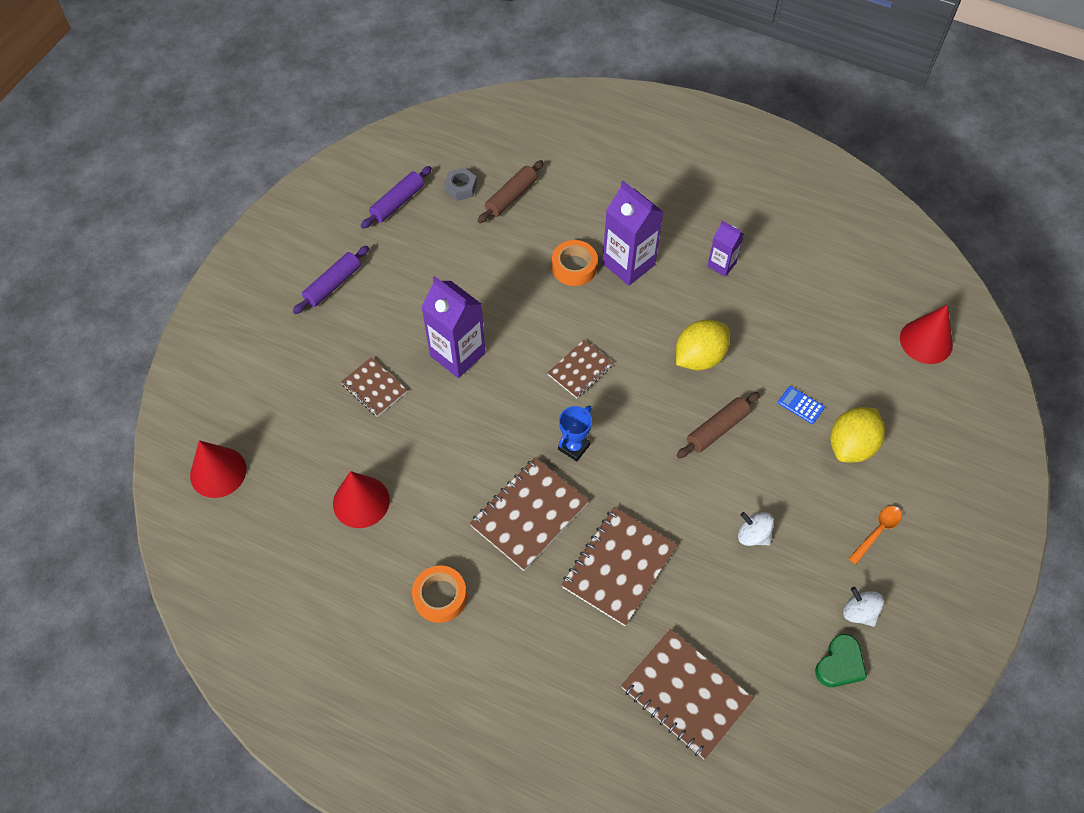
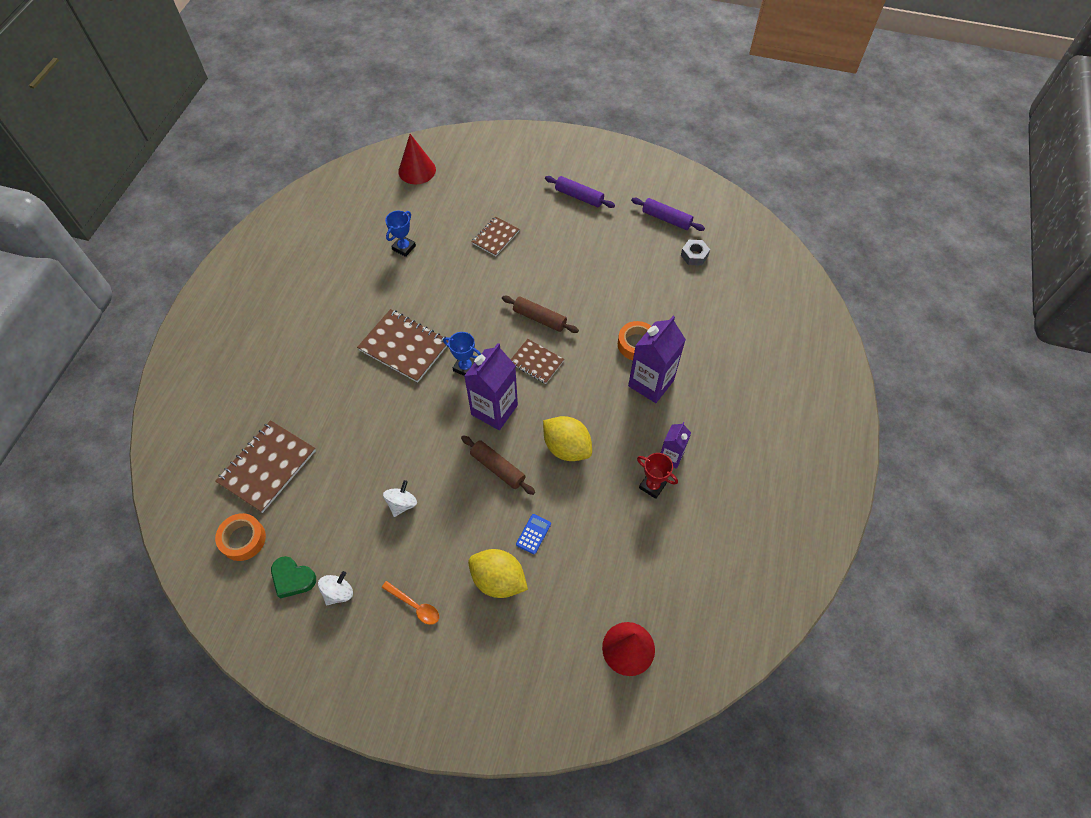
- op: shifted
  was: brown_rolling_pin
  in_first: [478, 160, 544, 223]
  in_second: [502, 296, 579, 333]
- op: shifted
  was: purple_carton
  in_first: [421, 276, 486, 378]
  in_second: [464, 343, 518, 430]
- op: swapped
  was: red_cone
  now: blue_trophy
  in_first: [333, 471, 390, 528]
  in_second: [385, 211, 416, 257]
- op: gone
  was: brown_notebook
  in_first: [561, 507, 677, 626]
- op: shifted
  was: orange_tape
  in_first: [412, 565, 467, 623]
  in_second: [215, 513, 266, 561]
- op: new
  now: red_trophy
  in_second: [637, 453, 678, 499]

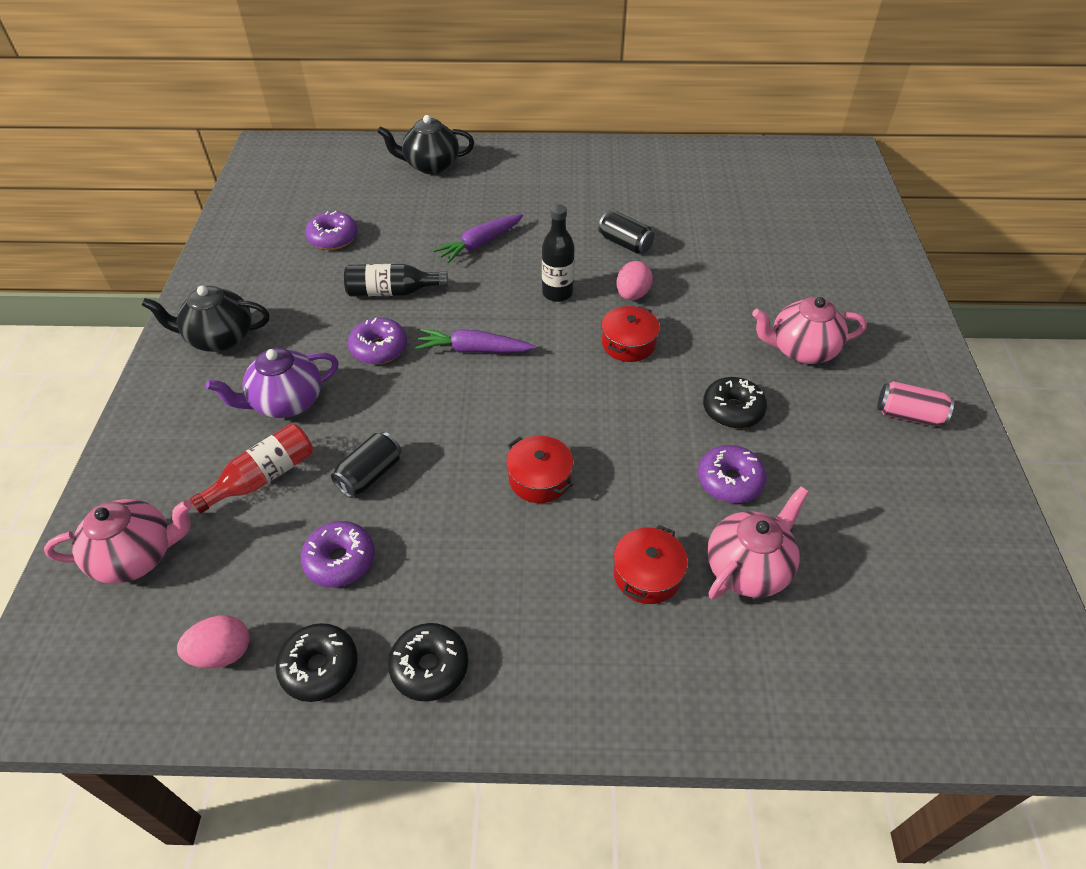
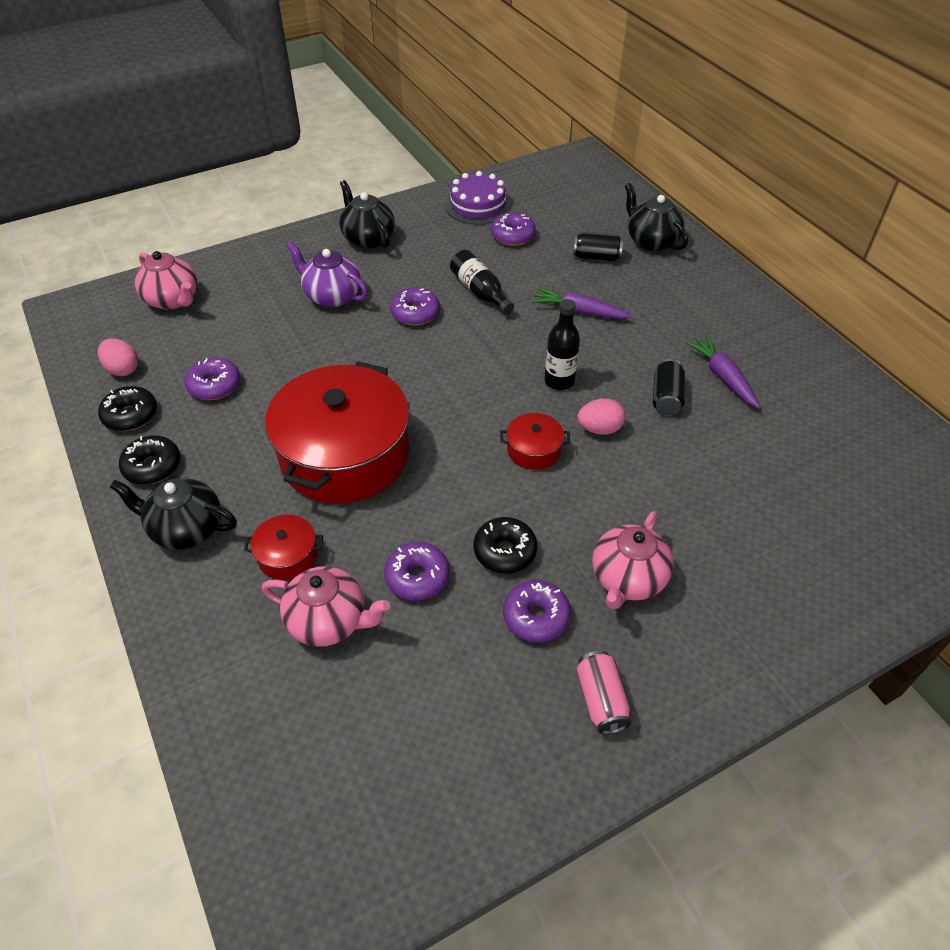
- op: rotated
  was: pink_teapot
  in_first: [752, 297, 867, 364]
  in_second: [592, 511, 673, 610]
  clockwise: -120
- op: shifted
  was: purple_carrot
  in_first: [415, 329, 536, 353]
  in_second: [685, 335, 760, 408]
- op: gone
  was: red_bottle
  in_first: [190, 423, 313, 514]
- op: shifted
  was: black_can
  in_first: [331, 432, 402, 498]
  in_second: [573, 232, 623, 261]
- op: scaled
  was: red_pot
  in_first: [506, 436, 573, 503]
  in_second: [265, 361, 410, 503]
  ratio: 2.39
- op: new
  now: purple_cake
  in_second: [445, 171, 511, 225]
- op: new
  now: black_teapot
  in_second: [110, 478, 237, 550]
- op: new
  now: purple_donut
  in_second: [503, 580, 571, 643]

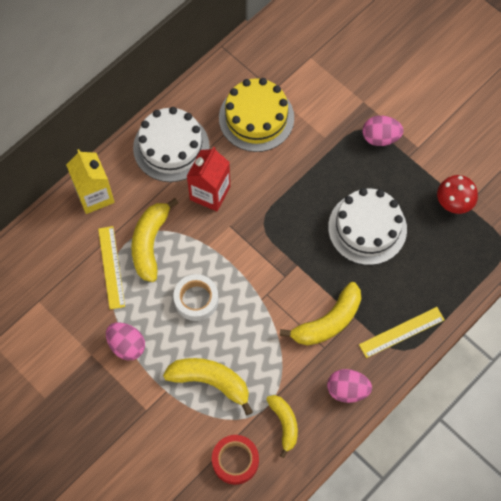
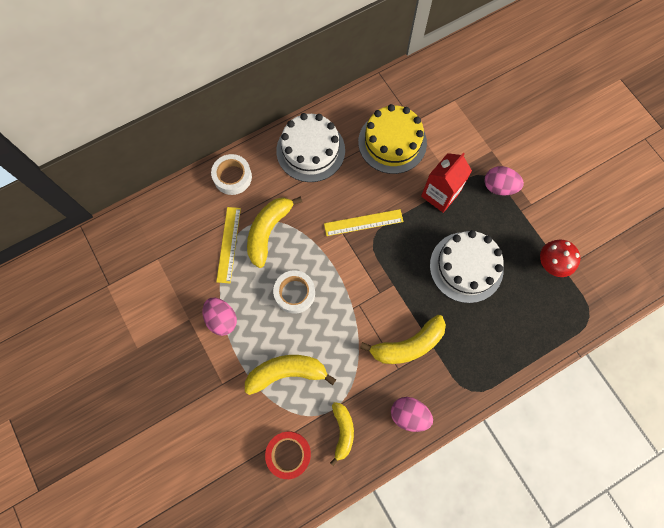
- op: shifted
  was: red_carton
  in_first: [187, 147, 230, 211]
  in_second: [421, 153, 472, 213]
- op: swapped
  was: yellow_carton
  now: white_tape
  in_first: [66, 149, 115, 214]
  in_second: [211, 154, 252, 195]
- op: shifted
  was: yellow_ruler
  in_first: [359, 307, 445, 358]
  in_second: [324, 209, 404, 236]
- op: rotated
  was: yellow_banana
  in_first: [163, 358, 253, 415]
  in_second: [245, 355, 336, 395]
  clockwise: -45

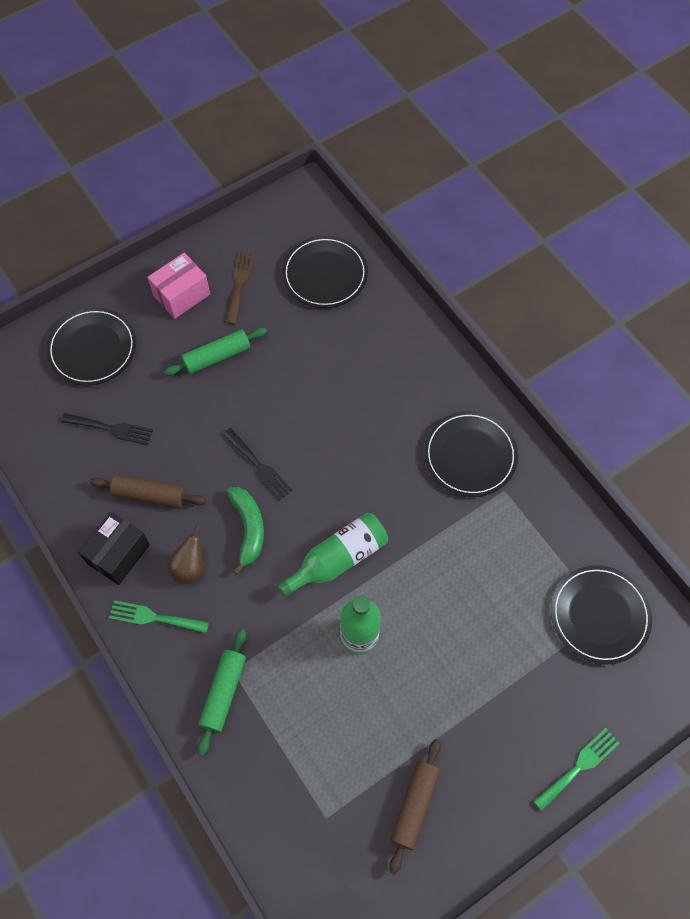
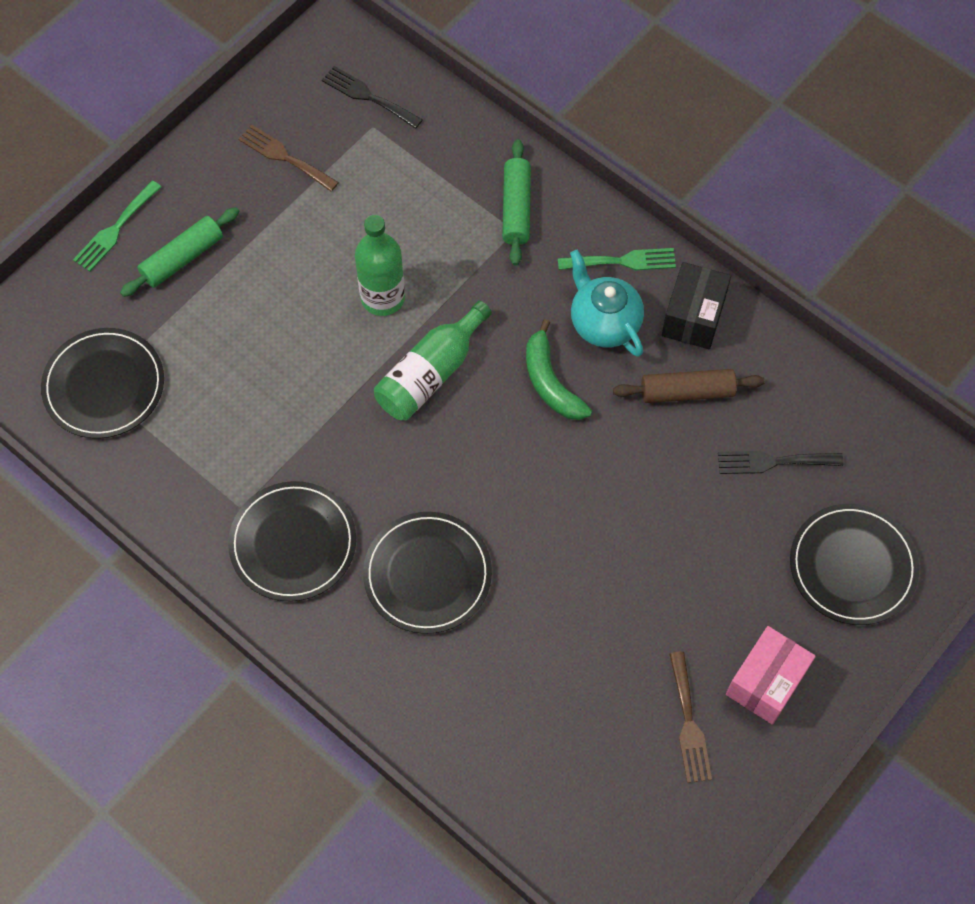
- op: shifted
  was: black_plate
  in_first: [282, 236, 368, 308]
  in_second: [363, 512, 492, 634]
- op: shifted
  was: green_rolling_pin
  in_first: [164, 328, 267, 376]
  in_second: [120, 207, 240, 297]
- op: shifted
  was: black_fork
  in_first: [223, 428, 292, 501]
  in_second: [322, 66, 423, 129]
- op: swapped
  was: brown_pear
  now: turquoise_teapot
  in_first: [167, 525, 204, 584]
  in_second: [570, 249, 644, 357]
- op: swapped
  was: brown_rolling_pin
  now: brown_fork
  in_first: [389, 739, 441, 874]
  in_second: [239, 125, 339, 192]

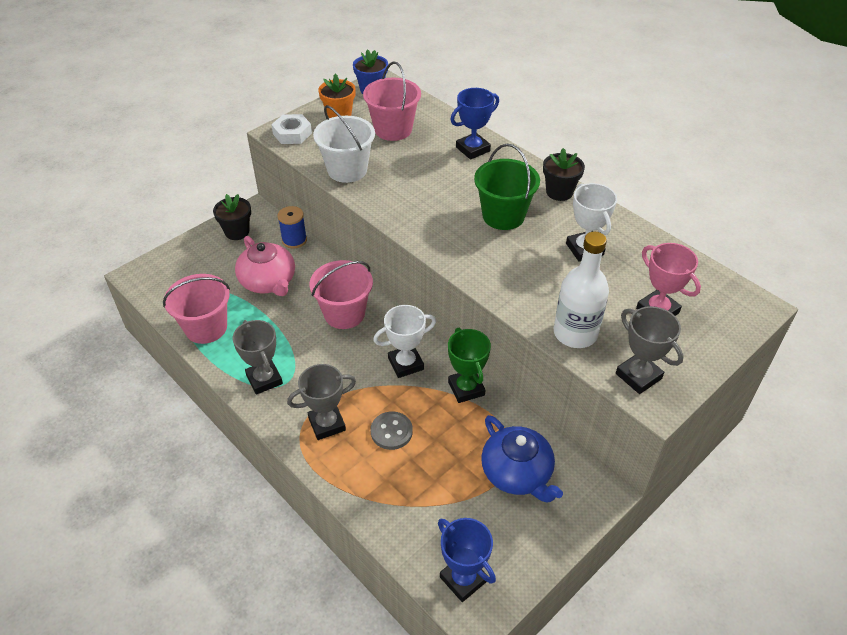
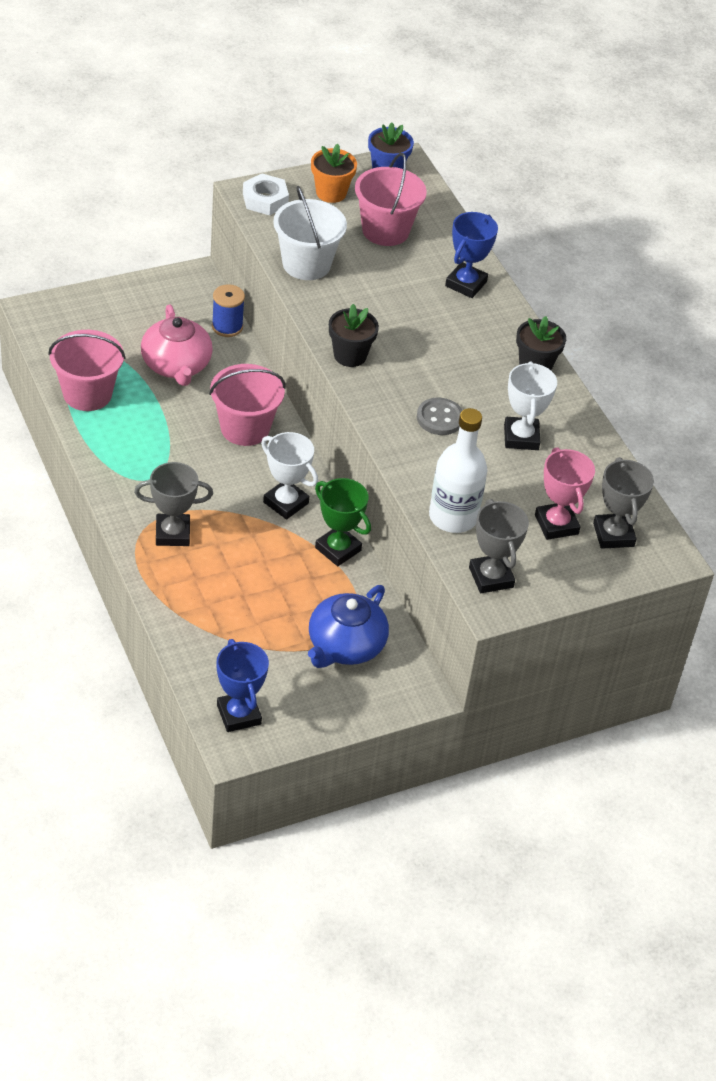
- op: rotated
  was: blue_trophy
  in_first: [450, 88, 499, 160]
  in_second: [445, 212, 498, 298]
  clockwise: -45
- op: gone
  was: green_bucket
  in_first: [474, 144, 540, 230]
- op: shifted
  was: black_flower_pot
  in_first: [213, 194, 251, 240]
  in_second: [329, 304, 379, 367]
- op: rotated
  was: white_trophy
  in_first: [373, 305, 436, 378]
  in_second: [261, 432, 318, 519]
  clockwise: 45
- op: shifted
  was: grey_trophy
  in_first: [233, 320, 283, 395]
  in_second: [593, 457, 654, 549]
- op: rotated
  was: green_trophy
  in_first: [448, 328, 491, 403]
  in_second: [315, 478, 371, 566]
  clockwise: -45
- op: shifted
  was: grey_button
  in_first: [371, 411, 413, 450]
  in_second: [417, 398, 463, 435]
- op: rotated
  was: blue_teapot
  in_first: [481, 415, 563, 503]
  in_second: [308, 585, 389, 668]
  clockwise: 45

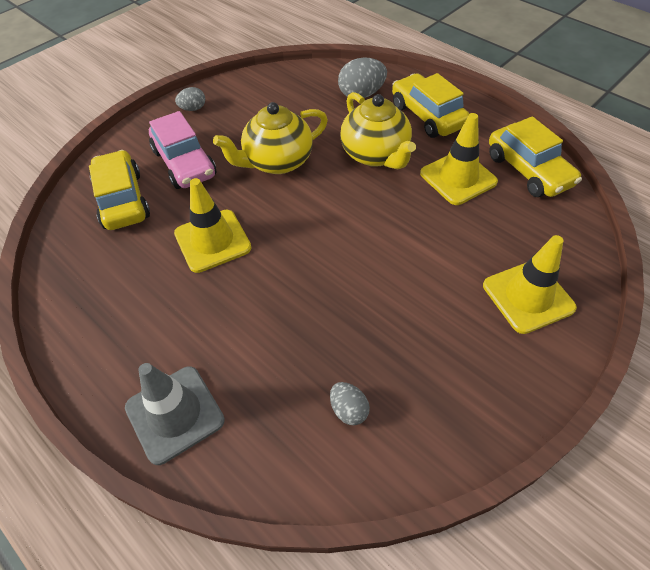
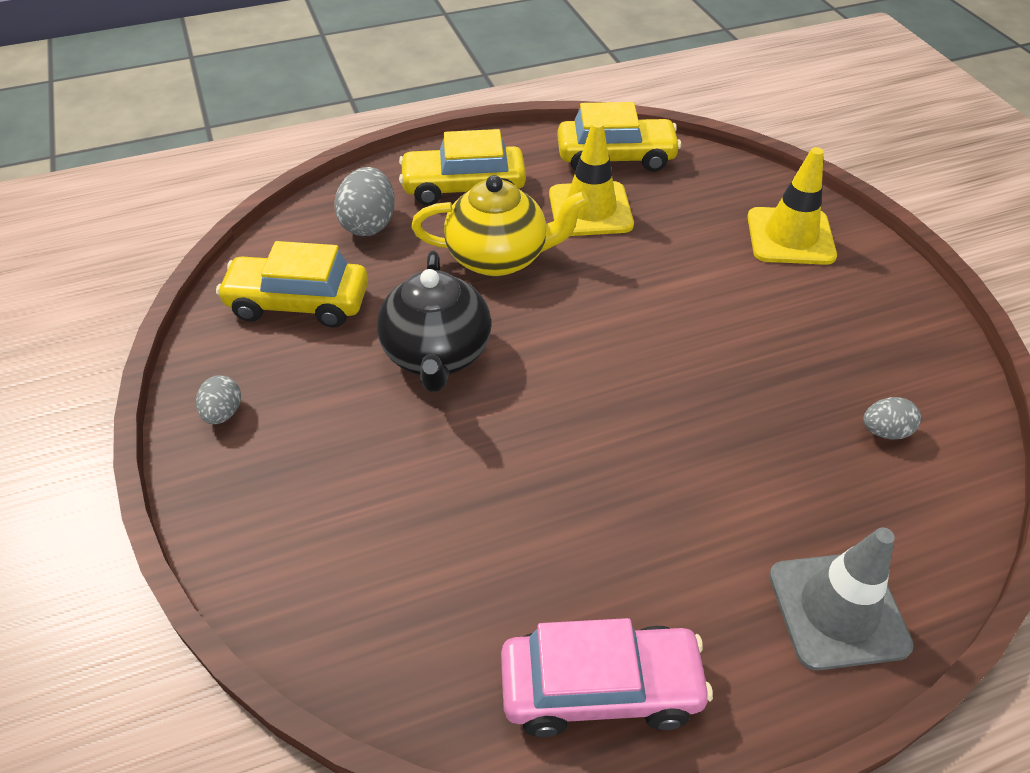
- op: repainted
  was: yellow_teapot
  now: black_teapot
  in_first: [213, 102, 328, 174]
  in_second: [377, 251, 492, 392]
- op: shifted
  was: pink_car
  in_first: [149, 111, 216, 189]
  in_second: [501, 618, 713, 737]
- op: shifted
  was: yellow_car
  in_first: [89, 150, 150, 230]
  in_second: [216, 241, 368, 328]
- op: gone
  was: yellow_traffic_cone
  in_first: [174, 178, 251, 273]

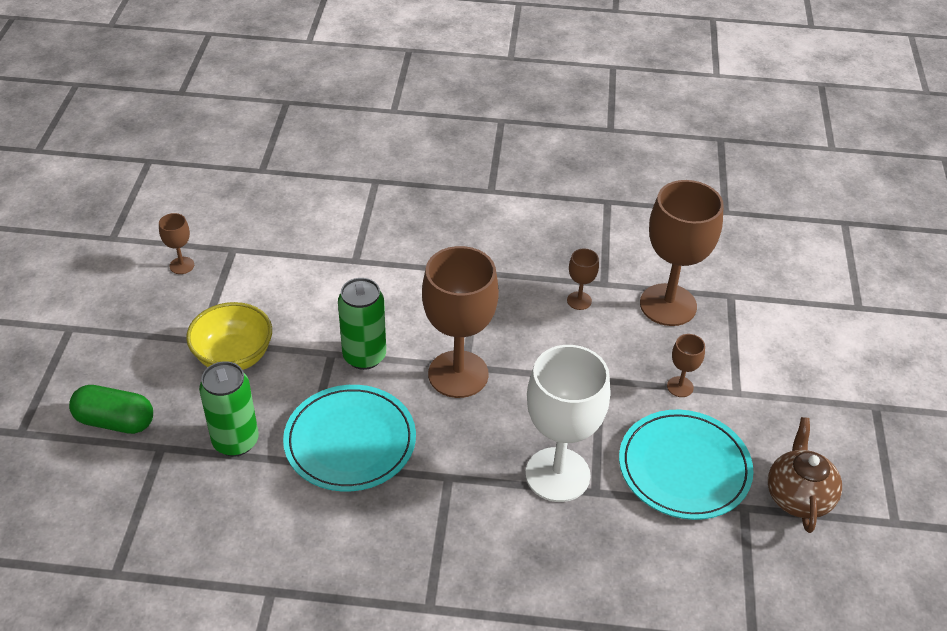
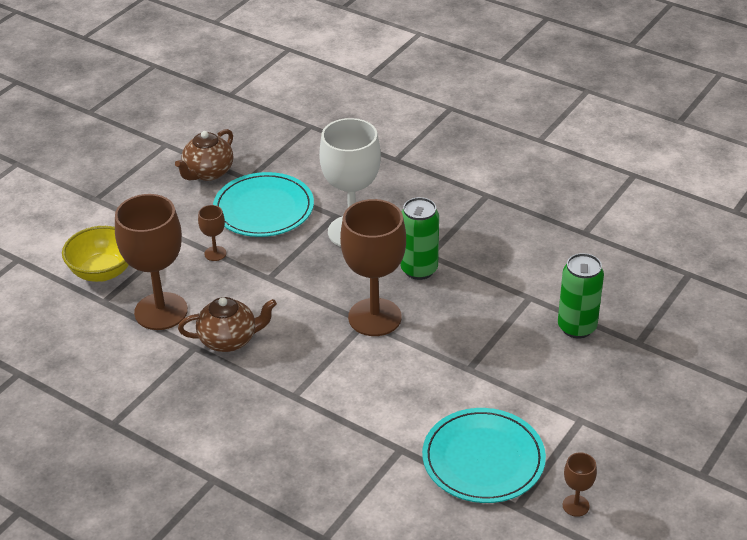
- op: swapped
  was: brown_goblet
  now: brown_teapot
  in_first: [567, 248, 599, 310]
  in_second: [178, 297, 277, 352]
- op: shifted
  was: green_can
  in_first: [338, 278, 386, 370]
  in_second: [400, 197, 439, 280]
- op: shifted
  was: yellow_bowl
  in_first: [186, 302, 272, 370]
  in_second: [62, 226, 129, 282]
- op: gone
  was: green_capsule
  in_first: [69, 385, 153, 434]
- op: shifted
  was: turquoise_plate
  in_first: [283, 385, 416, 491]
  in_second: [422, 408, 546, 503]

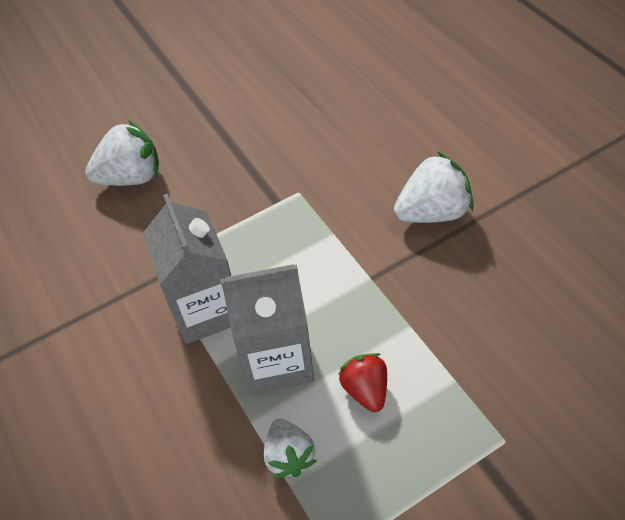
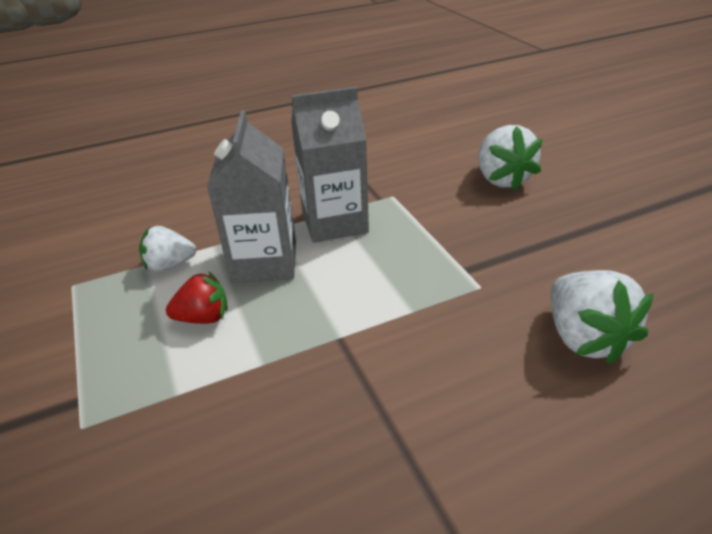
- op: shifted
  was: white_strawberry
  in_first: [394, 152, 474, 223]
  in_second: [551, 270, 654, 364]

